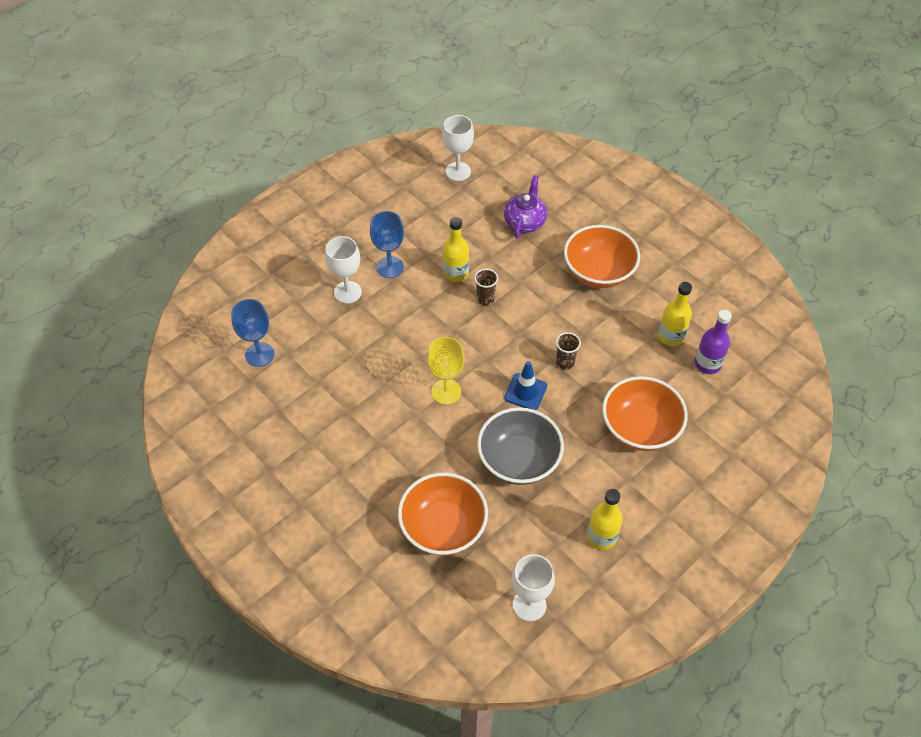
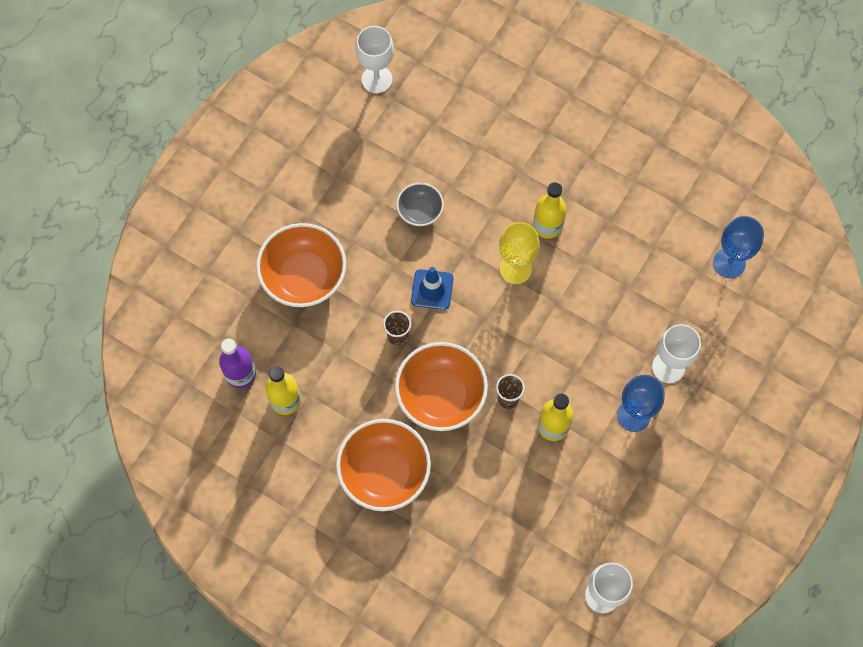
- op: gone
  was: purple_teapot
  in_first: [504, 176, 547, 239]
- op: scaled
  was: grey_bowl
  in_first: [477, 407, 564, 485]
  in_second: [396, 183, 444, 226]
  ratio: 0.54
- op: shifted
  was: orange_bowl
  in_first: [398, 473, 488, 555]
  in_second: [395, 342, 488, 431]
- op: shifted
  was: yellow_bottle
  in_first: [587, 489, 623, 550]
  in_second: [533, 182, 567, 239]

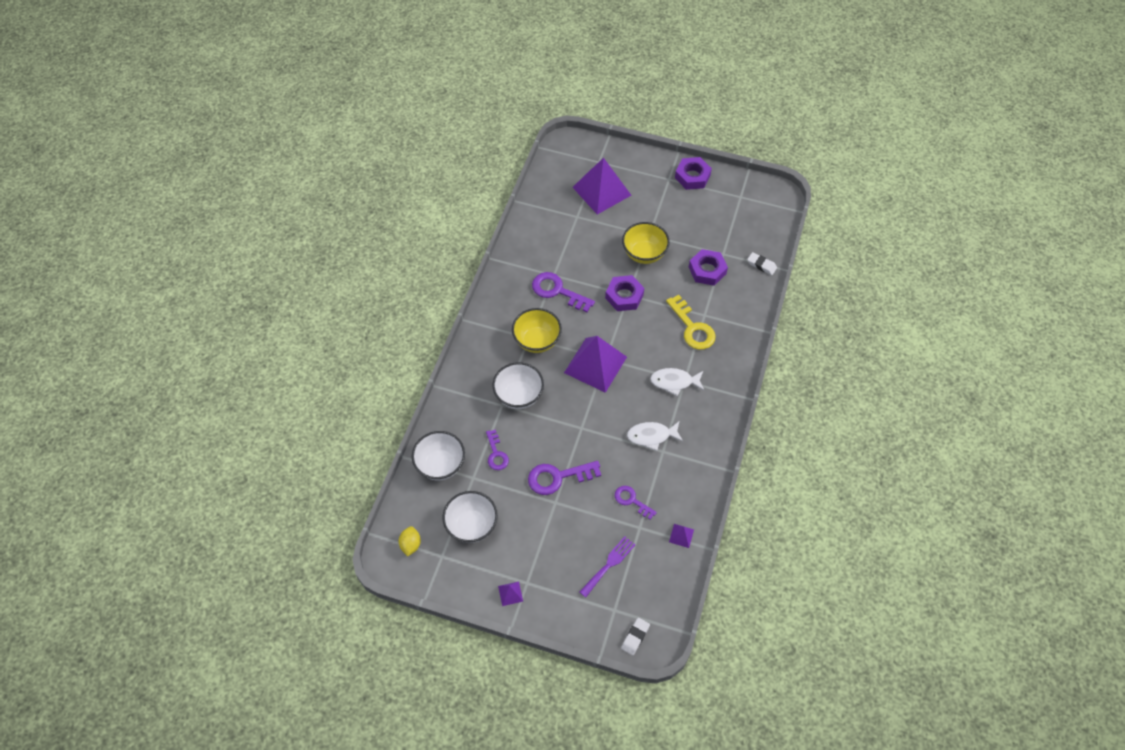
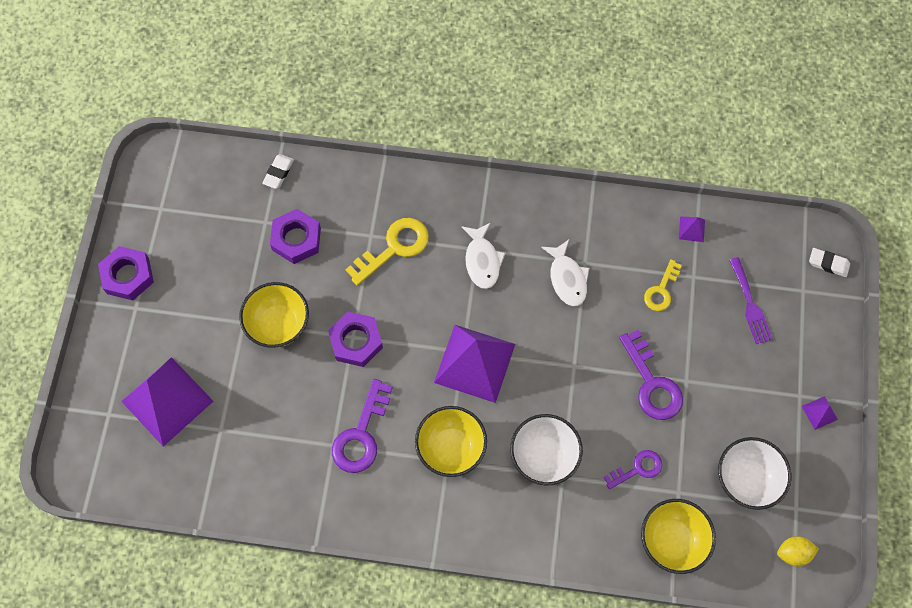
- op: repainted
  was: white_bowl
  now: yellow_bowl
  in_first: [412, 431, 465, 481]
  in_second: [641, 499, 716, 574]
- op: repainted
  was: purple_key
  now: yellow_key
  in_first: [615, 486, 657, 520]
  in_second: [644, 259, 682, 311]
- op: rotated
  was: purple_fork
  in_first: [580, 536, 636, 597]
  in_second: [729, 257, 773, 344]
  clockwise: -135

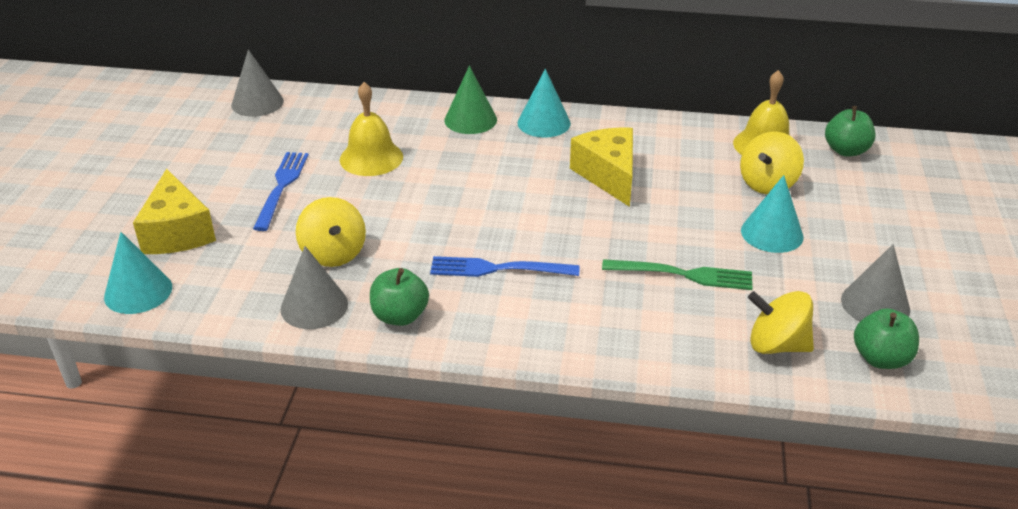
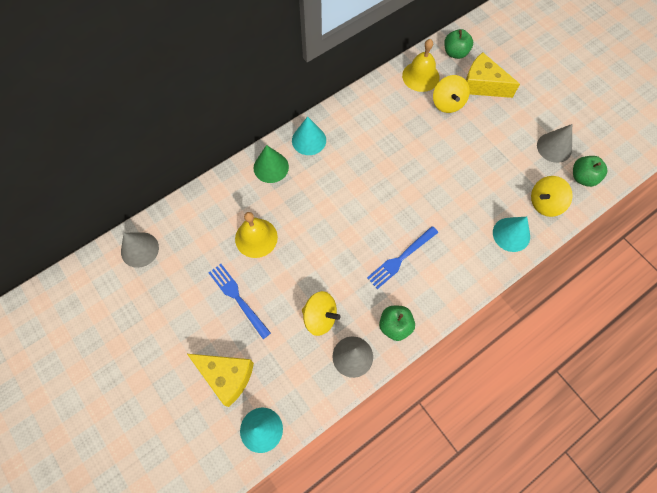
- op: shifted
  was: yellow_cheese
  in_first: [570, 128, 633, 207]
  in_second: [466, 52, 520, 98]
- op: shifted
  was: turquoise_cone
  in_first: [741, 175, 804, 253]
  in_second: [493, 217, 530, 252]
- op: gone
  was: green_fork
  in_first: [602, 259, 753, 290]

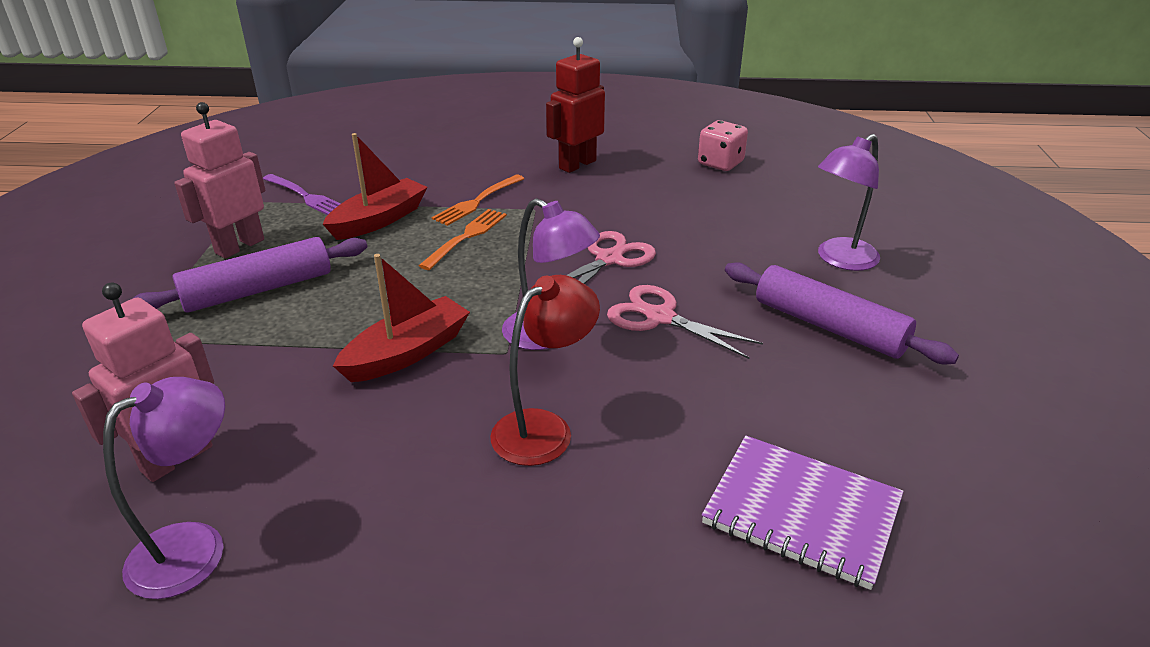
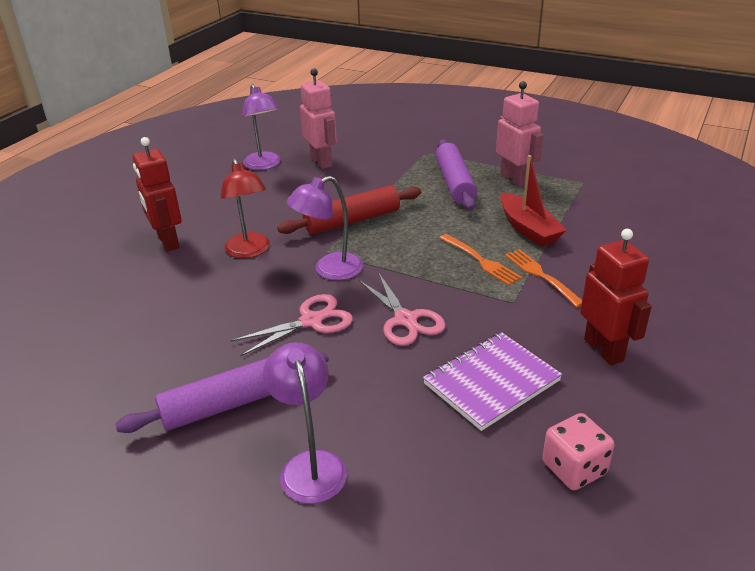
- op: gone
  was: purple_fork
  in_first: [263, 174, 340, 215]
- op: swapped
  was: red_boat
  now: red_rolling_pin
  in_first: [333, 254, 470, 382]
  in_second: [277, 186, 421, 235]
- op: shifted
  was: purple_notebook
  in_first: [702, 436, 904, 590]
  in_second: [423, 332, 562, 431]
- op: new
  now: red_robot
  in_second: [133, 137, 182, 252]

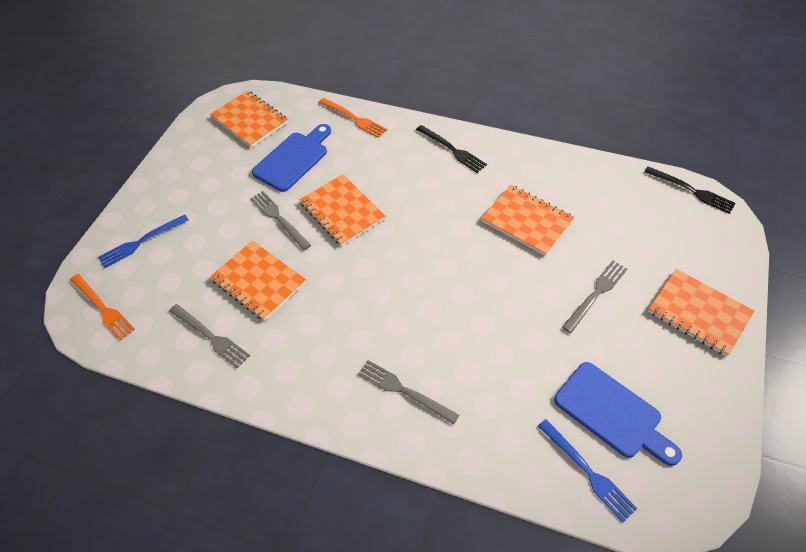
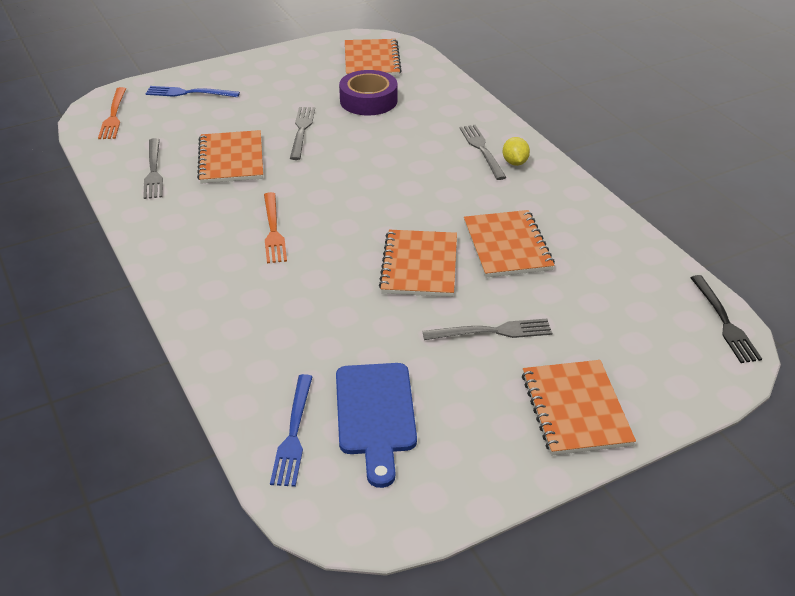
- op: shifted
  was: orange_fork
  in_first: [319, 98, 387, 138]
  in_second: [264, 192, 287, 263]
- op: swapped
  was: blue_cutting_board
  now: purple_tape
  in_first: [252, 124, 331, 192]
  in_second: [339, 70, 397, 116]
- op: swapped
  was: black_fork
  now: yellow_lemon
  in_first: [416, 125, 487, 173]
  in_second: [503, 137, 530, 166]
- op: shifted
  was: orange_notebook
  in_first: [300, 174, 385, 246]
  in_second: [379, 230, 457, 297]
- op: shifted
  was: grey_fork
  in_first: [358, 360, 459, 425]
  in_second: [459, 125, 507, 180]

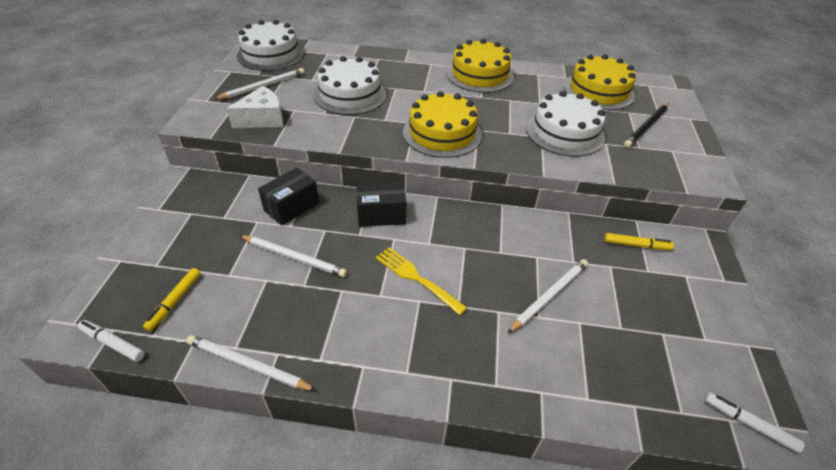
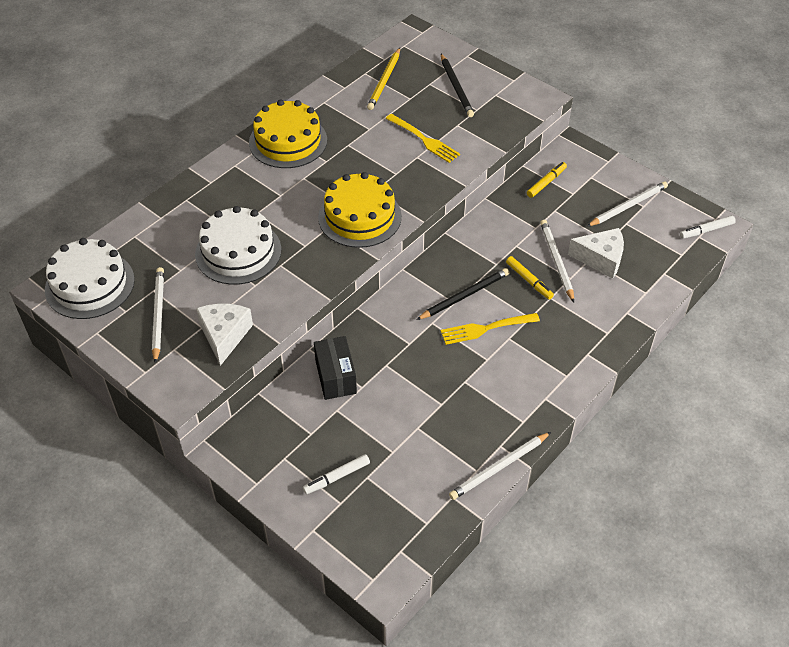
- op: swapped
  was: yellow_cake
  now: yellow_pencil
  in_first: [564, 54, 636, 110]
  in_second: [367, 48, 400, 110]
- op: swapped
  was: white_cake
  now: yellow_fork
  in_first: [526, 91, 605, 157]
  in_second: [385, 114, 460, 163]
- op: gone
  was: black_box
  in_first: [356, 182, 406, 227]
- op: shifted
  was: white_pencil
  in_first: [239, 235, 347, 277]
  in_second: [587, 181, 668, 227]
- op: shifted
  was: yellow_marker
  in_first: [143, 268, 201, 331]
  in_second: [506, 256, 554, 299]
- op: shifted
  was: white_marker
  in_first: [78, 320, 145, 362]
  in_second: [303, 454, 370, 494]
- op: new
  now: white_cheese
  in_second: [568, 228, 624, 279]
- op: new
  now: black_pencil
  in_second: [416, 268, 509, 320]

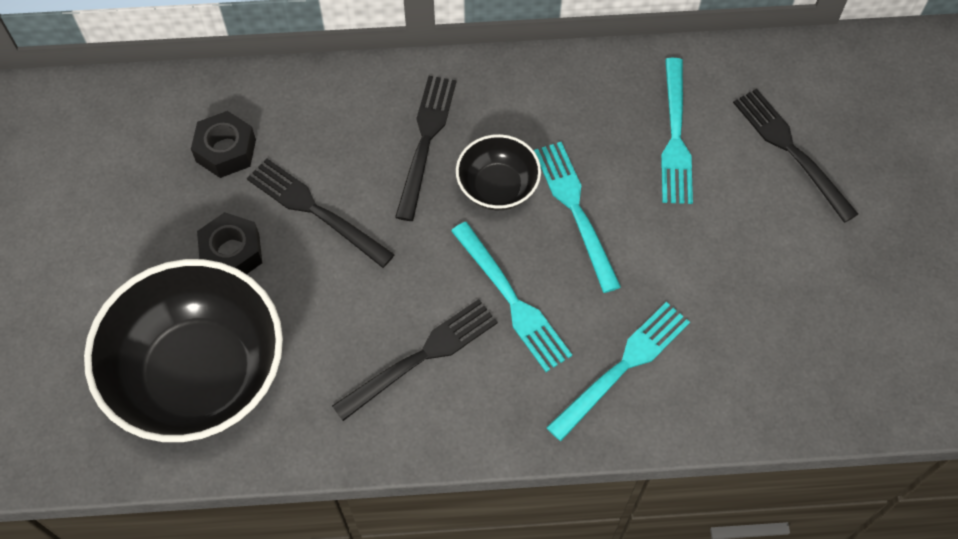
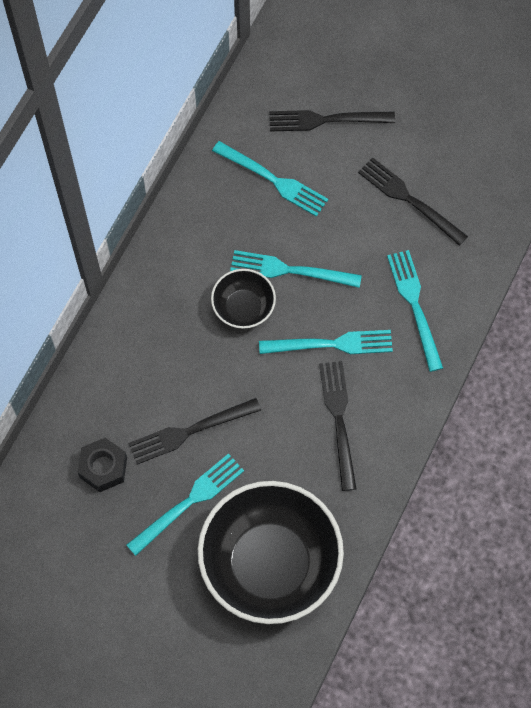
- op: shifted
  was: black_fork
  in_first: [395, 76, 456, 221]
  in_second: [358, 157, 468, 246]
- op: swapped
  was: black_nut
  now: turquoise_fork
  in_first: [197, 212, 262, 274]
  in_second: [126, 453, 244, 556]

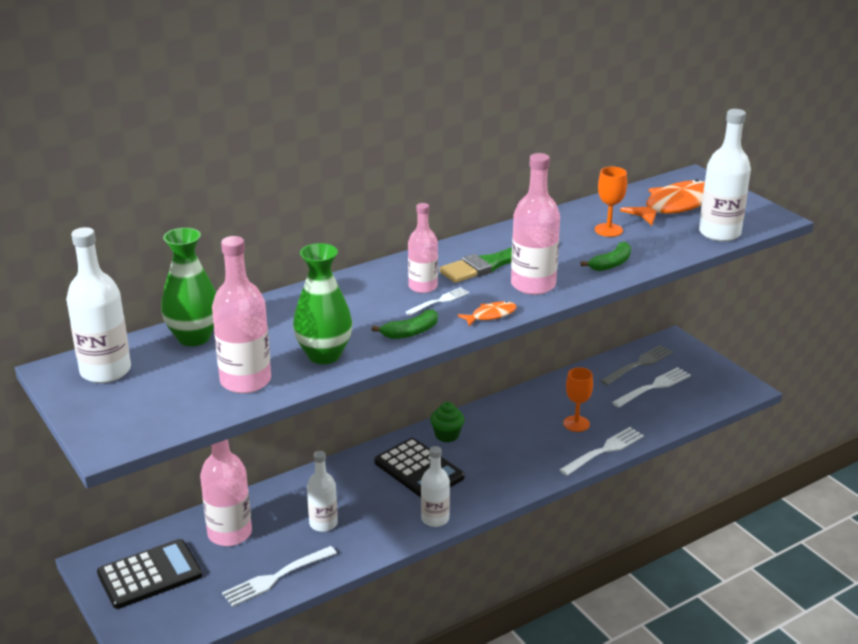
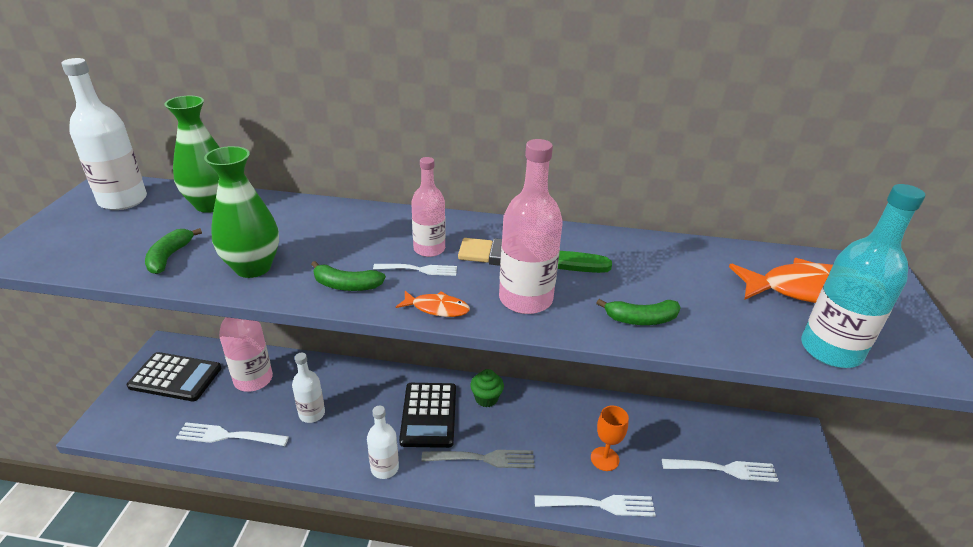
- op: repainted
  was: white_bottle
  now: turquoise_bottle
  in_first: [699, 109, 751, 241]
  in_second: [801, 184, 925, 368]
- op: gone
  was: orange_goblet
  in_first: [595, 167, 627, 237]
- op: swapped
  was: pink_bottle
  now: green_banana
  in_first: [212, 236, 271, 393]
  in_second: [145, 228, 202, 274]
- op: shifted
  was: grey_fork
  in_first: [600, 345, 673, 385]
  in_second: [422, 450, 534, 468]

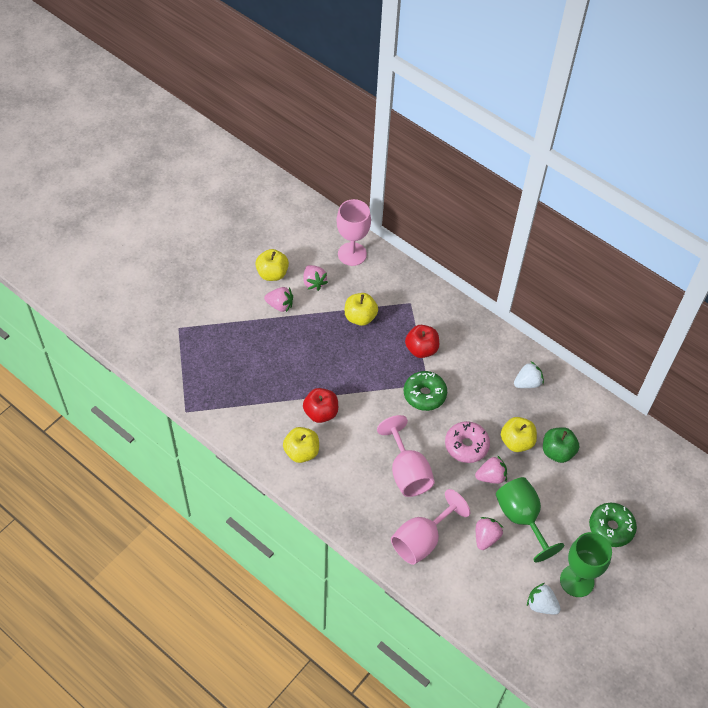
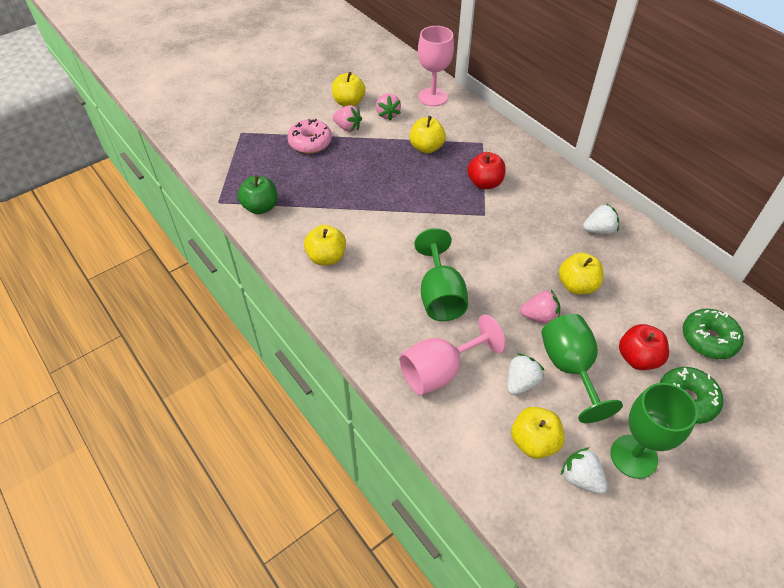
- op: shifted
  was: green_donut
  in_first: [404, 371, 447, 411]
  in_second: [683, 309, 744, 359]
- op: shifted
  was: red_apple
  in_first: [303, 388, 338, 423]
  in_second: [619, 324, 669, 370]
- op: repainted
  was: pink_goblet
  now: green_goblet
  in_first: [377, 415, 435, 497]
  in_second: [414, 228, 468, 321]
- op: shifted
  was: pink_donut
  in_first: [445, 421, 490, 463]
  in_second: [287, 119, 332, 154]
- op: shifted
  was: green_apple
  in_first: [543, 427, 579, 463]
  in_second: [238, 175, 277, 214]
- op: repainted
  was: pink_strawberry
  now: white_strawberry
  in_first: [476, 517, 503, 550]
  in_second: [507, 353, 545, 395]
- op: new
  now: yellow_apple
  in_second: [511, 407, 564, 459]

